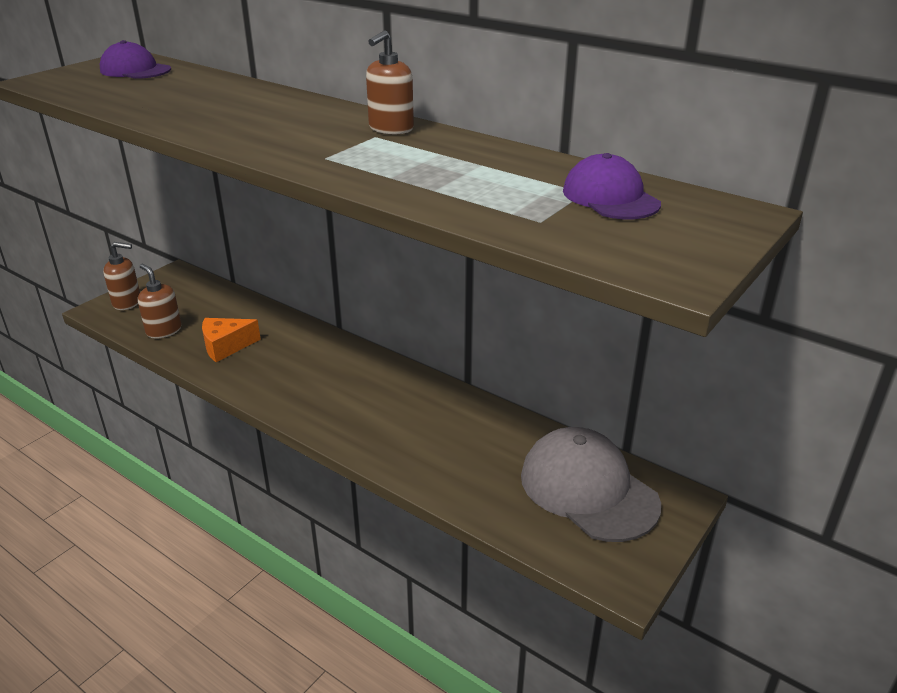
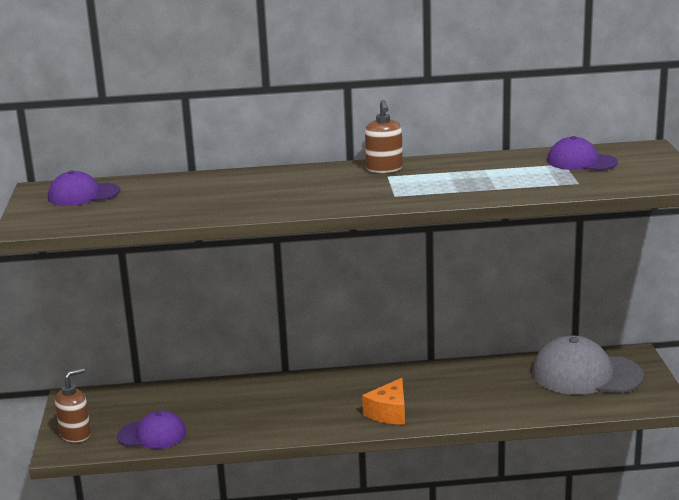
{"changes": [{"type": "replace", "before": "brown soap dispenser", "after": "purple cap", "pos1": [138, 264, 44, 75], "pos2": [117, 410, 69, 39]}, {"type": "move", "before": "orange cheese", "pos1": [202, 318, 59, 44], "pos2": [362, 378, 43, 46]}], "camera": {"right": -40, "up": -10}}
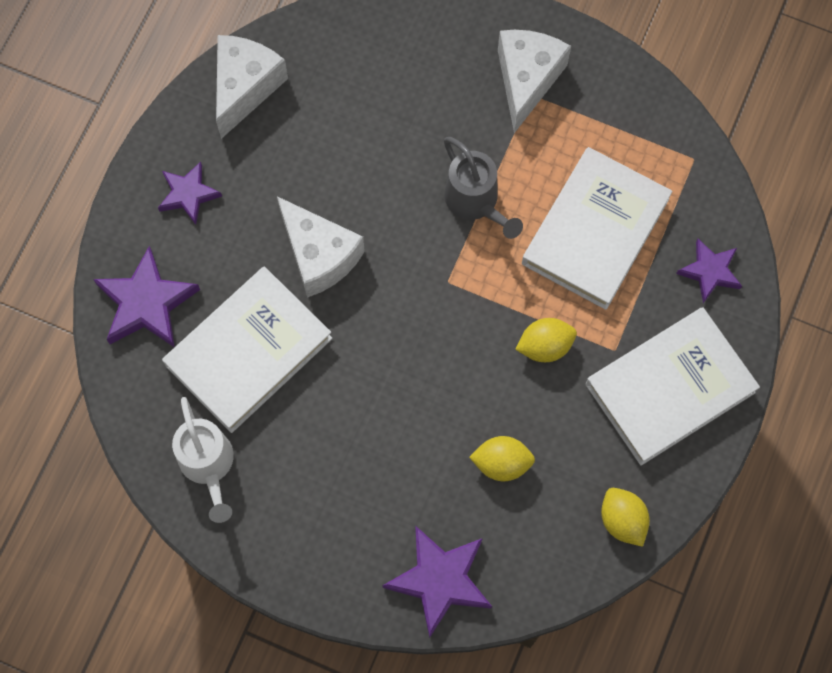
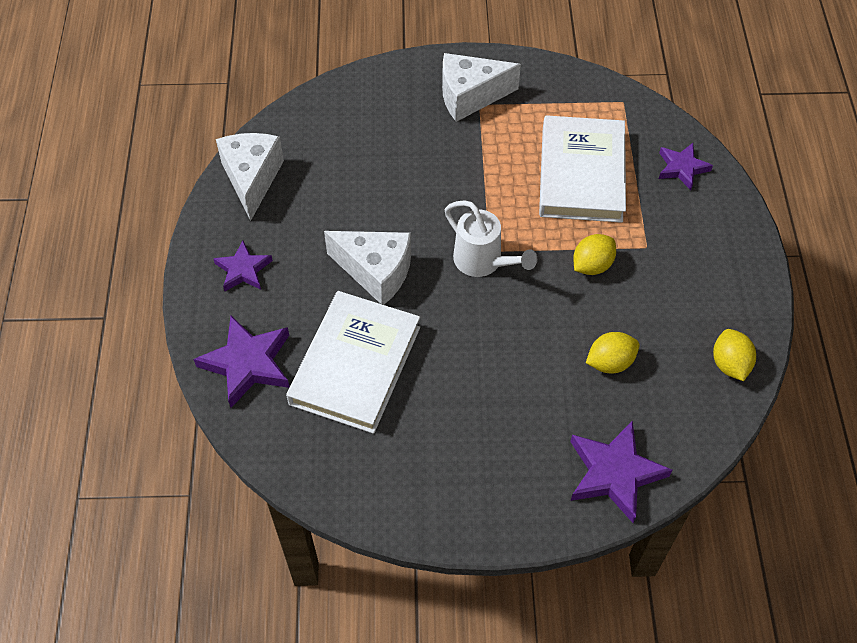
{"changes": [{"type": "rotate", "before": "white cheese", "pos1": [498, 30, 73, 103], "pos2": [442, 53, 79, 69], "turn": -90}, {"type": "delete", "before": "grey watering can", "pos1": [444, 137, 79, 102]}, {"type": "delete", "before": "white book", "pos1": [586, 308, 174, 157]}, {"type": "move", "before": "white watering can", "pos1": [172, 397, 62, 126], "pos2": [445, 201, 92, 76]}, {"type": "rotate", "before": "yellow lemon", "pos1": [601, 488, 49, 59], "pos2": [713, 329, 43, 52], "turn": 45}], "camera": {"right": -25, "up": -15}}
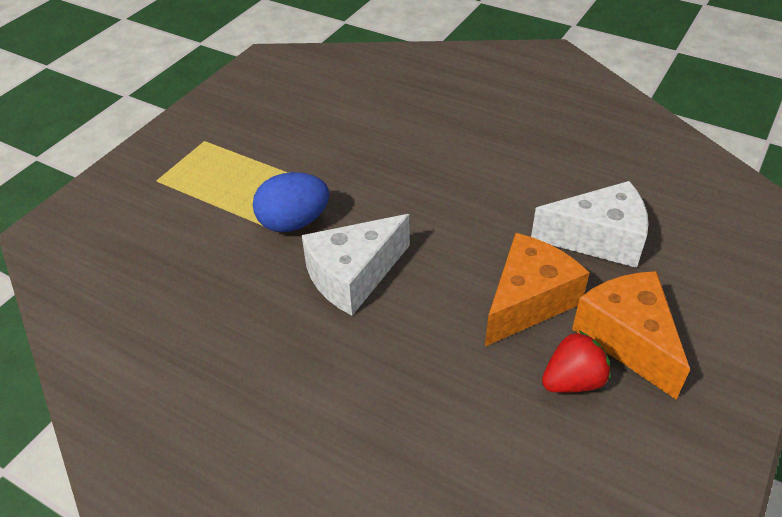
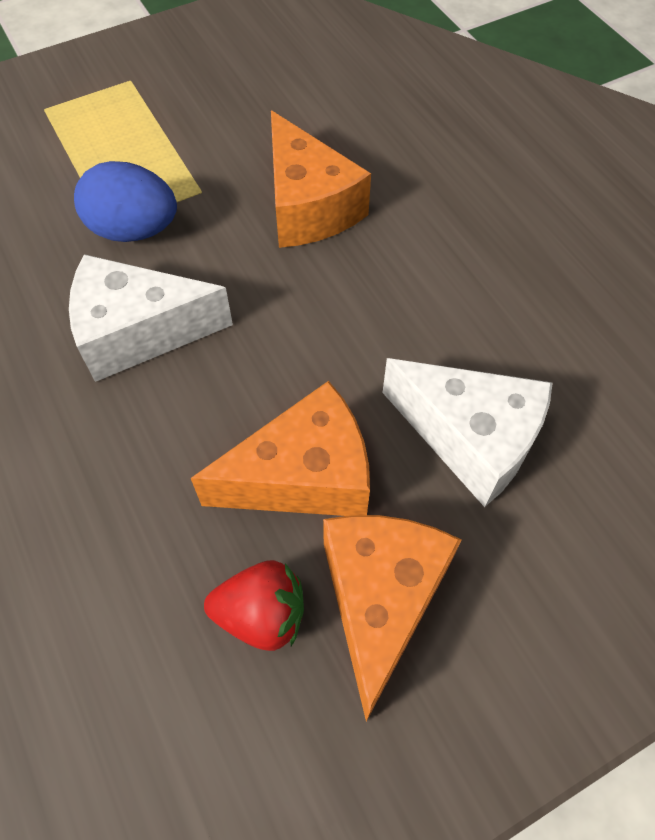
{"changes": [{"type": "insert", "after": "orange cheese", "pos2": [271, 111, 100, 137]}], "camera": {"right": 30, "up": 15}}
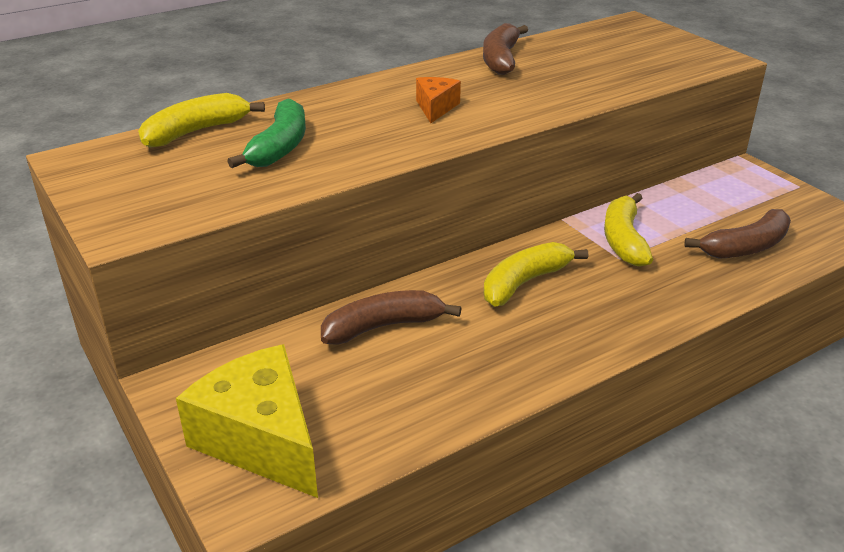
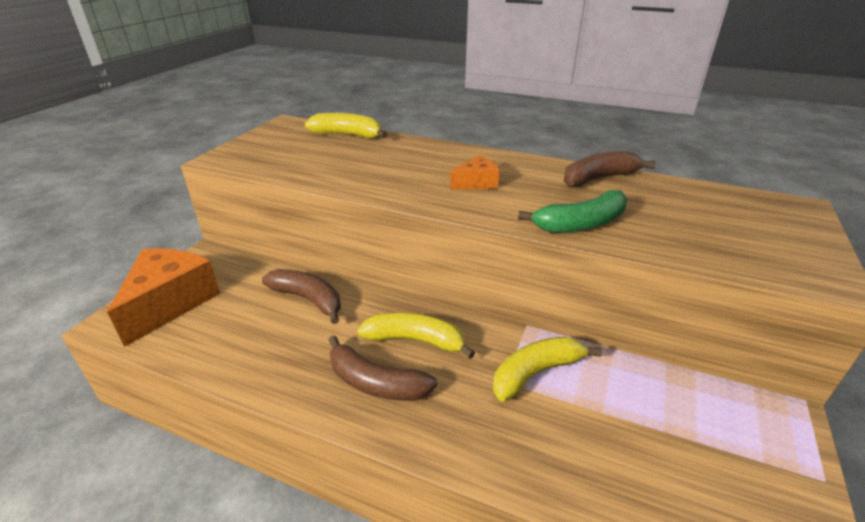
{"changes": [{"type": "move", "before": "green banana", "pos1": [227, 99, 79, 69], "pos2": [518, 190, 109, 43]}, {"type": "move", "before": "brown banana", "pos1": [684, 209, 107, 50], "pos2": [328, 335, 109, 66]}, {"type": "recolor", "before": "yellow cheese", "after": "orange cheese", "pos1": [176, 344, 142, 154], "pos2": [107, 248, 113, 99]}], "camera": {"right": 55, "up": 0}}
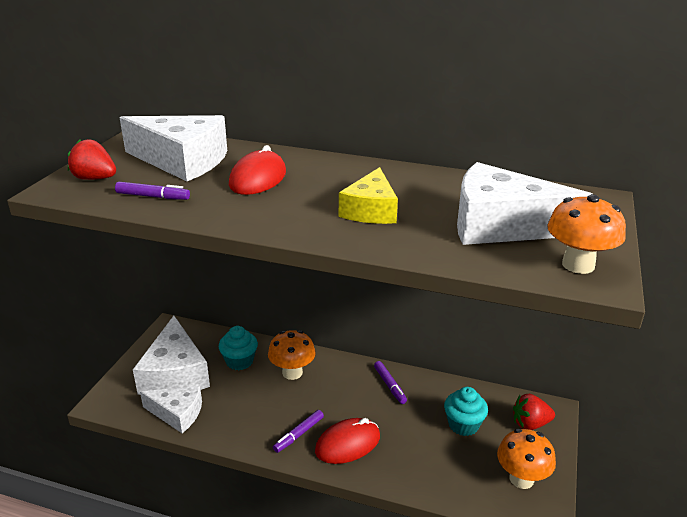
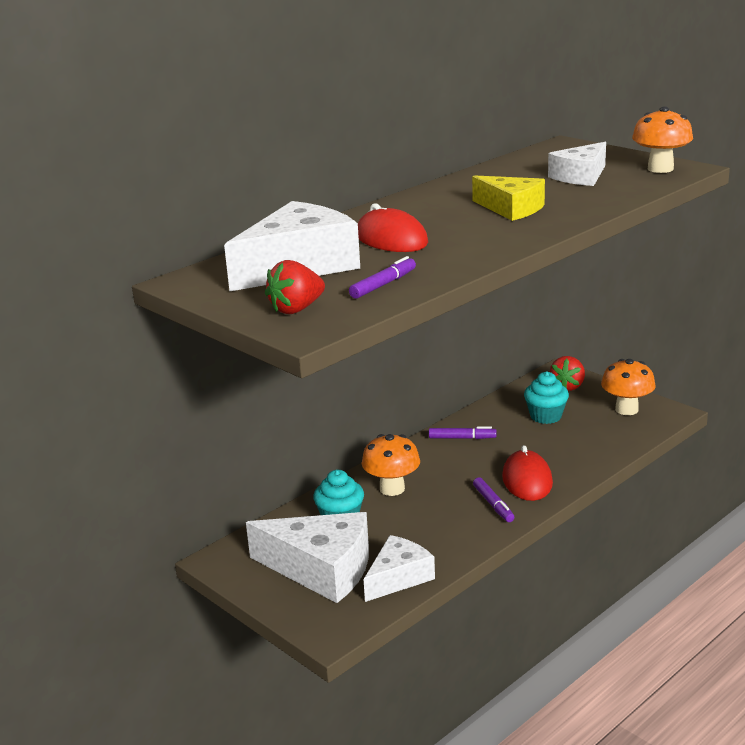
{"changes": [{"type": "resize", "before": "white cheese", "pos1": [457, 162, 135, 83], "pos2": [548, 142, 58, 44], "scale": 0.62}], "camera": {"right": -60, "up": -5}}
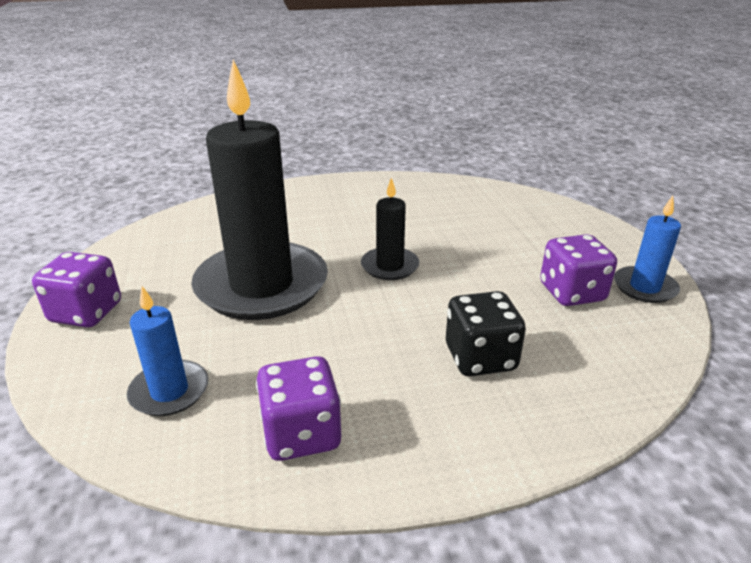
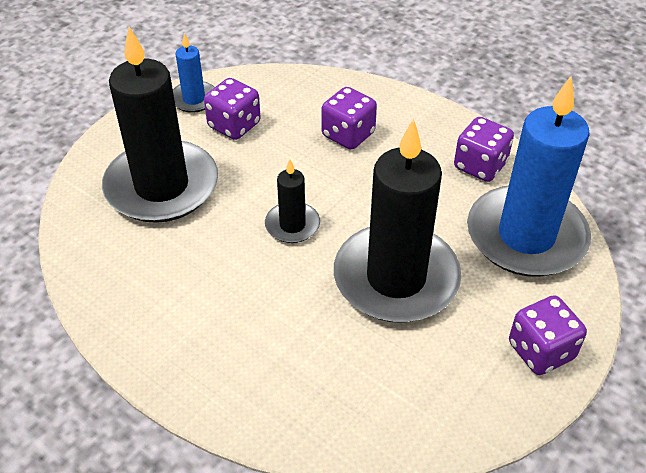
{"changes": [{"type": "resize", "before": "blue candle", "pos1": [127, 286, 81, 130], "pos2": [467, 76, 124, 201], "scale": 2.16}, {"type": "recolor", "before": "black dice", "after": "purple dice", "pos1": [446, 291, 80, 85], "pos2": [322, 87, 55, 63]}, {"type": "insert", "after": "black candle", "pos2": [102, 27, 116, 196]}], "camera": {"right": -130, "up": 15}}
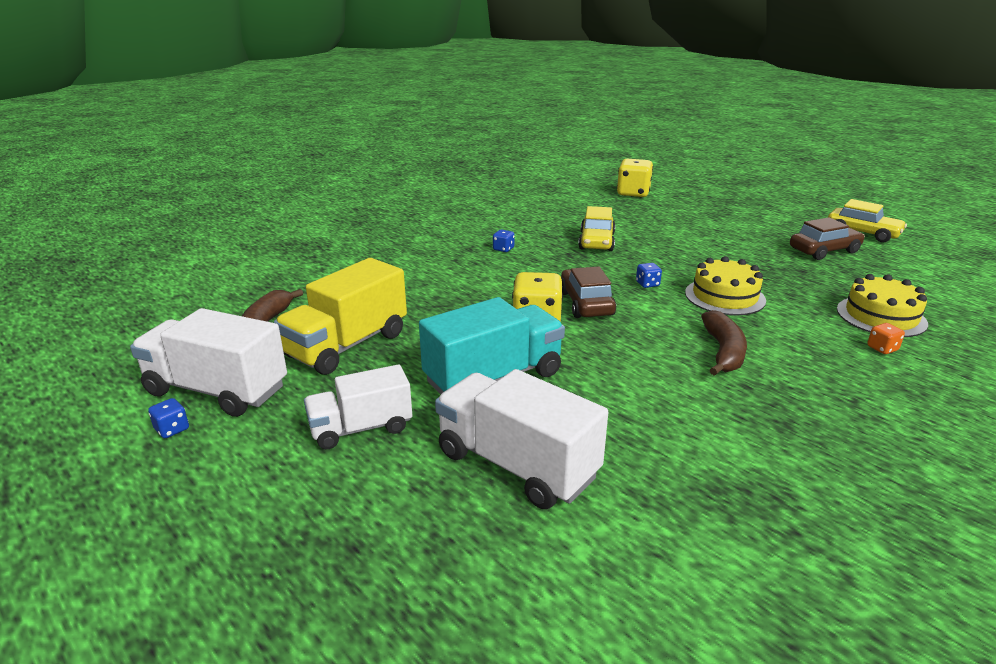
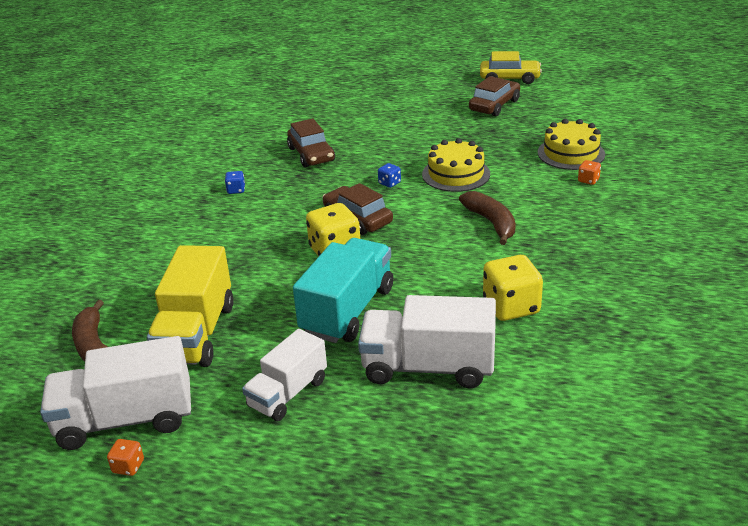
{"changes": [{"type": "move", "before": "yellow dice", "pos1": [617, 159, 36, 38], "pos2": [483, 255, 60, 66]}, {"type": "recolor", "before": "yellow car", "after": "brown car", "pos1": [578, 206, 38, 45], "pos2": [287, 118, 48, 50]}, {"type": "recolor", "before": "blue dice", "after": "orange dice", "pos1": [148, 398, 41, 40], "pos2": [107, 439, 37, 37]}], "camera": {"right": -30, "up": 5}}
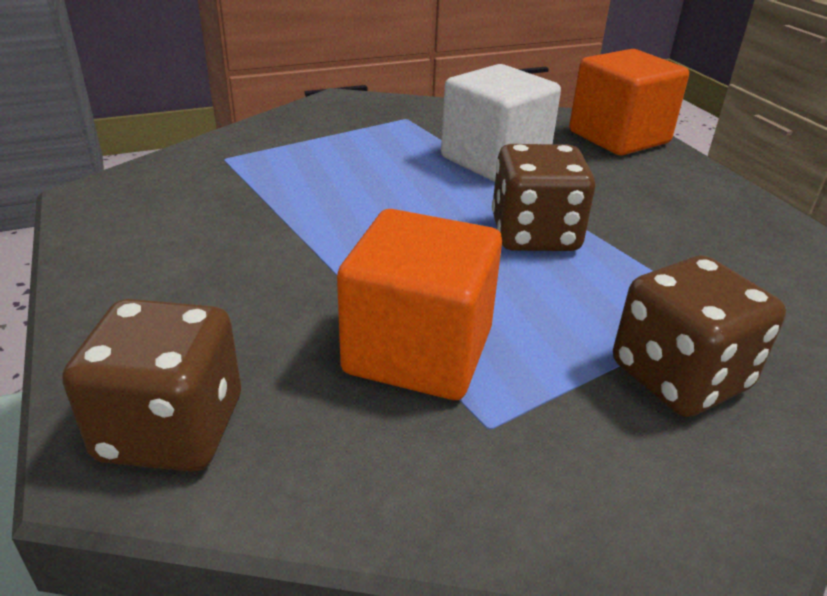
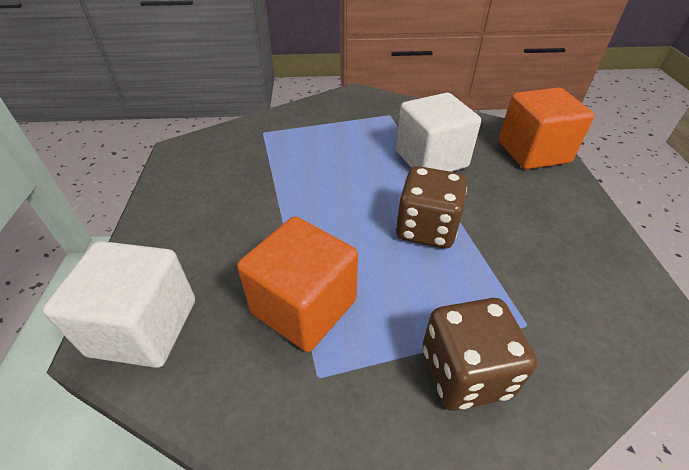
{"changes": [{"type": "replace", "before": "brown dice", "after": "white cube", "pos1": [62, 299, 179, 173], "pos2": [43, 241, 152, 127]}], "camera": {"right": 20, "up": 10}}
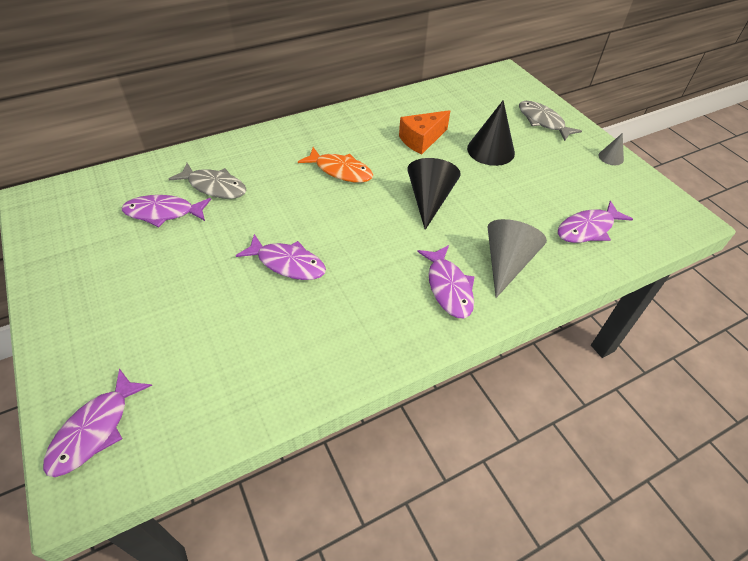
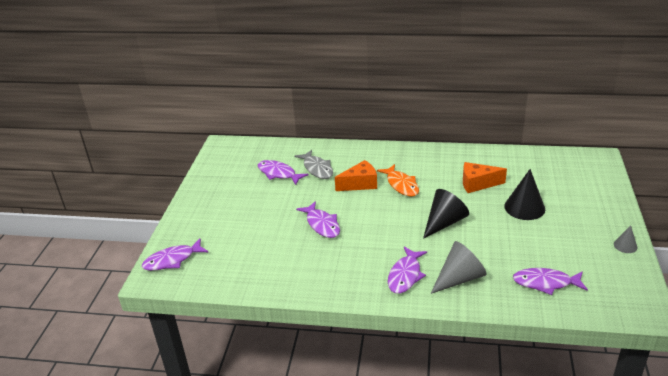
{"changes": [{"type": "delete", "before": "grey fish", "pos1": [519, 101, 63, 40]}, {"type": "insert", "after": "orange cheese", "pos2": [335, 160, 42, 31]}], "camera": {"right": 40, "up": -15}}
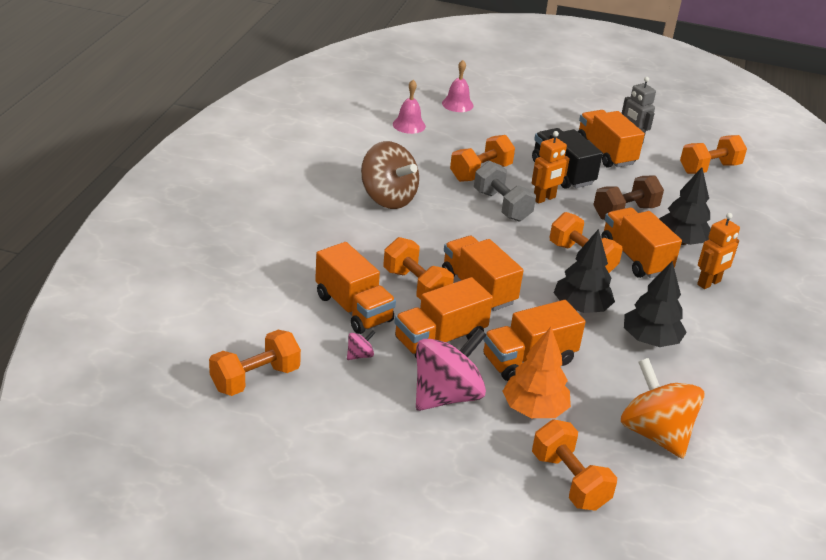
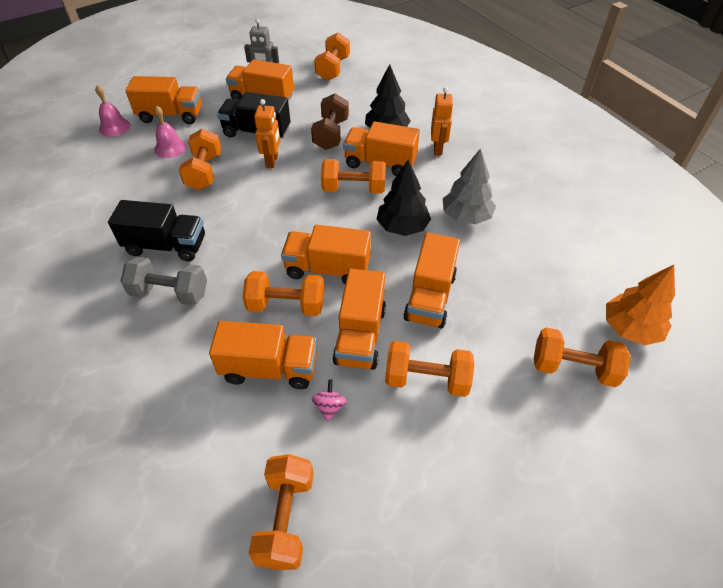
{"changes": [{"type": "move", "before": "pink bell", "pos1": [393, 80, 33, 54], "pos2": [154, 105, 33, 53]}, {"type": "replace", "before": "brown spinning top", "after": "black truck", "pos1": [361, 141, 58, 68], "pos2": [108, 200, 97, 61]}, {"type": "move", "before": "grey dumbbell", "pos1": [474, 161, 62, 61], "pos2": [121, 257, 86, 49]}, {"type": "recolor", "before": "black tree", "after": "grey tree", "pos1": [624, 261, 63, 86], "pos2": [443, 148, 53, 76]}, {"type": "move", "before": "orange tree", "pos1": [503, 327, 68, 91], "pos2": [606, 265, 69, 81]}, {"type": "replace", "before": "pink spinning top", "after": "orange dumbbell", "pos1": [416, 328, 71, 83], "pos2": [385, 341, 89, 56]}, {"type": "delete", "before": "orange spinning top", "pos1": [621, 358, 84, 101]}, {"type": "insert", "after": "orange truck", "pos2": [125, 76, 77, 48]}], "camera": {"right": -45, "up": 15}}
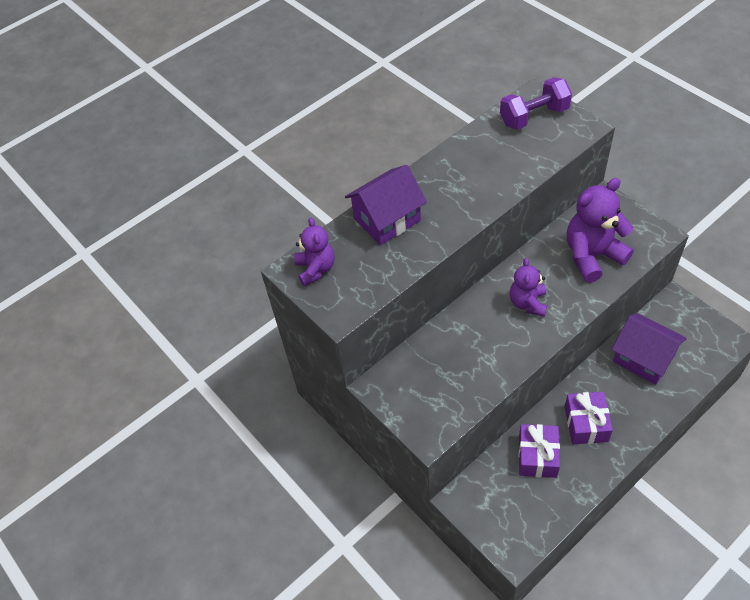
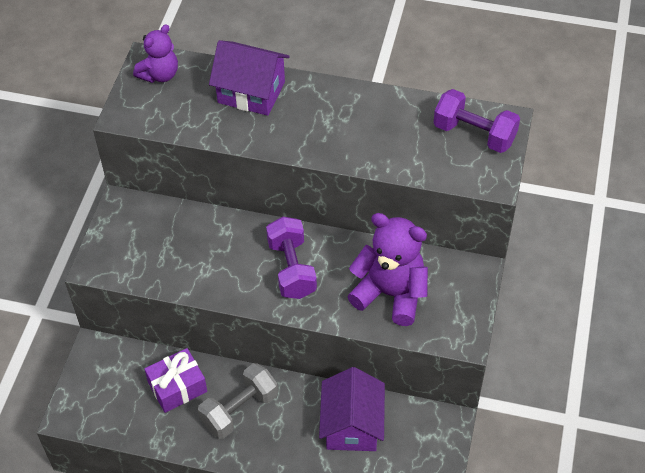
{"changes": [{"type": "replace", "before": "purple teddy bear", "after": "purple dumbbell", "pos1": [510, 258, 37, 59], "pos2": [266, 217, 51, 82]}, {"type": "replace", "before": "purple gift", "after": "grey dumbbell", "pos1": [565, 392, 48, 53], "pos2": [198, 363, 80, 76]}], "camera": {"right": 50, "up": 0}}
